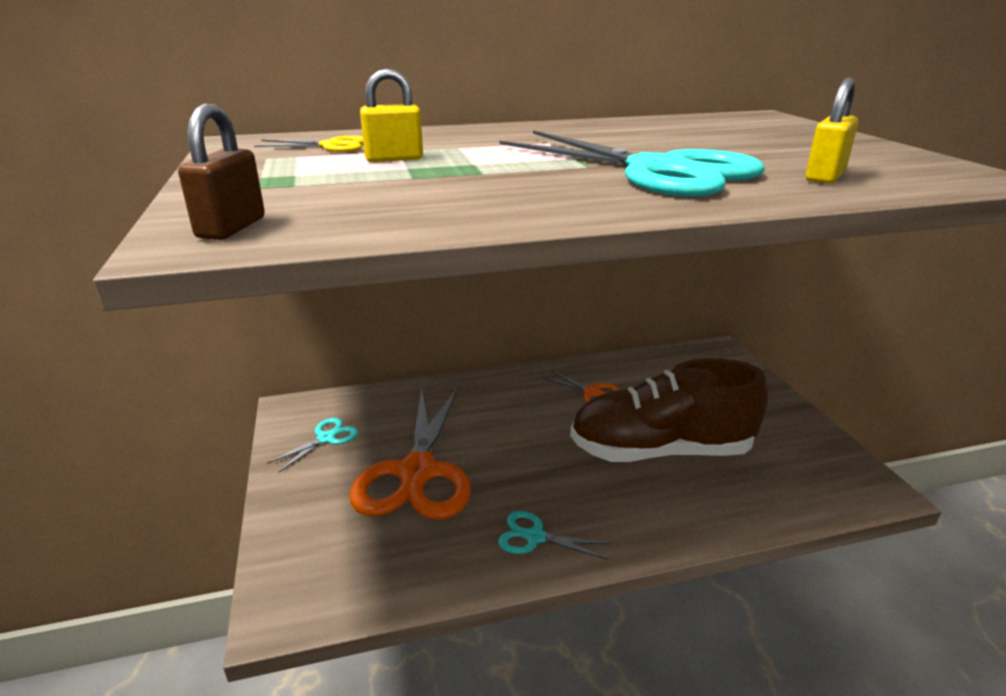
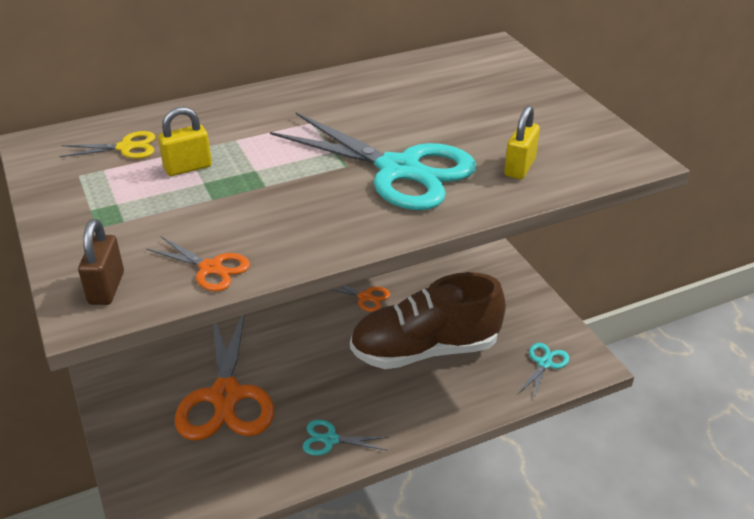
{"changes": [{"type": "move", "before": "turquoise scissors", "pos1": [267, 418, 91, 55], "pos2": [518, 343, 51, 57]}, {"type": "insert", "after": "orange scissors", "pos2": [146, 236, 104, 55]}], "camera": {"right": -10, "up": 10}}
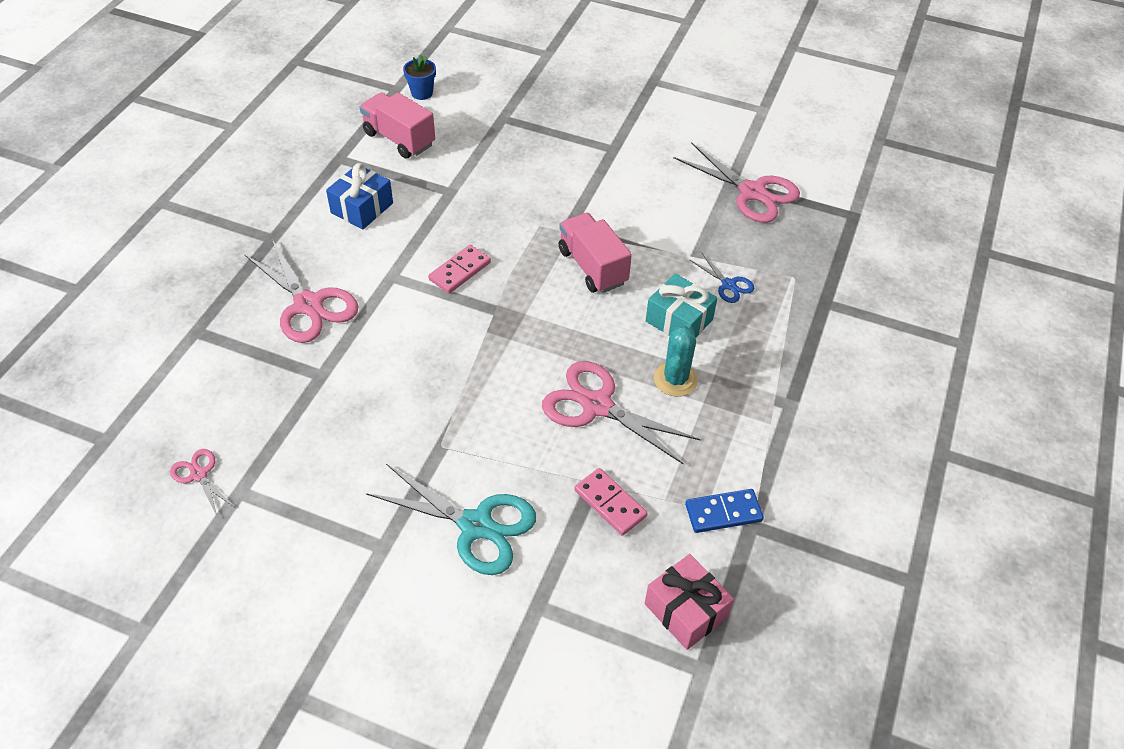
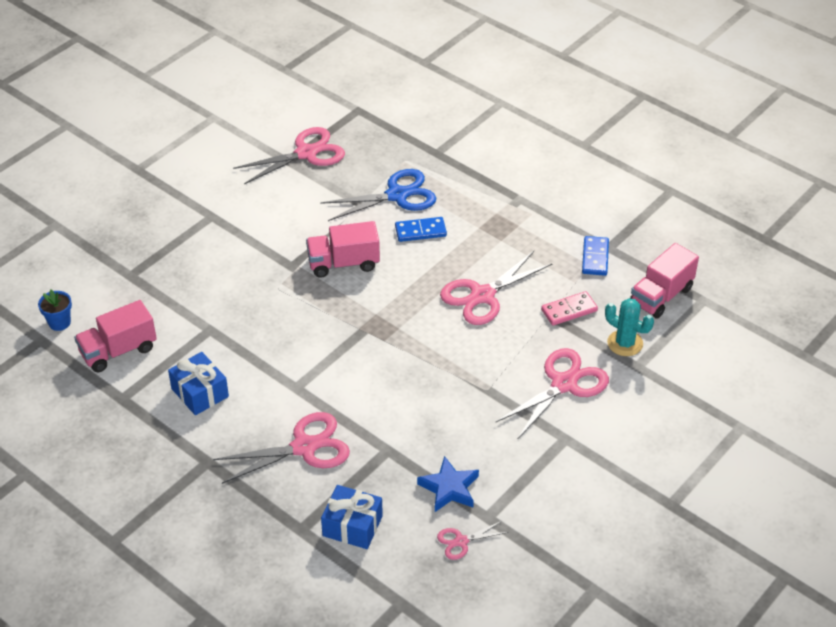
{"changes": [{"type": "delete", "before": "pink domino", "pos1": [428, 245, 63, 49]}, {"type": "resize", "before": "blue scissors", "pos1": [690, 252, 65, 51], "pos2": [320, 169, 116, 52], "scale": 1.98}, {"type": "replace", "before": "turquoise gift", "after": "blue domino", "pos1": [646, 274, 71, 64], "pos2": [395, 217, 52, 25]}, {"type": "move", "before": "turquoise cactus", "pos1": [654, 323, 44, 74], "pos2": [605, 298, 49, 58]}, {"type": "recolor", "before": "turquoise scissors", "after": "pink scissors", "pos1": [366, 464, 170, 111], "pos2": [496, 348, 113, 92]}, {"type": "replace", "before": "pink gift", "after": "pink truck", "pos1": [645, 554, 89, 96], "pos2": [630, 243, 69, 76]}, {"type": "insert", "after": "blue star", "pos2": [417, 456, 62, 56]}, {"type": "insert", "after": "blue gift", "pos2": [321, 485, 62, 64]}], "camera": {"right": -70, "up": -5}}
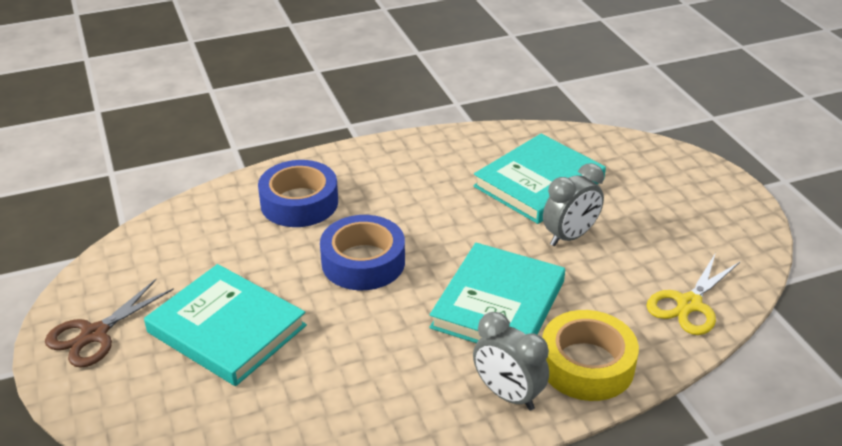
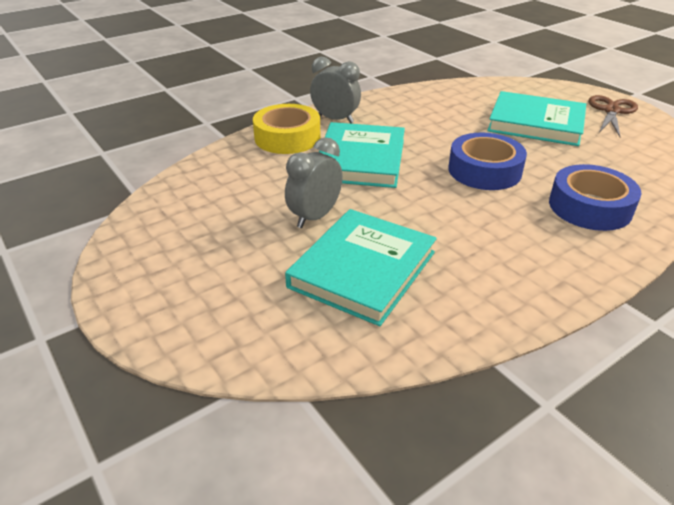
{"changes": [{"type": "delete", "before": "yellow scissors", "pos1": [646, 254, 94, 81]}], "camera": {"right": 165, "up": 0}}
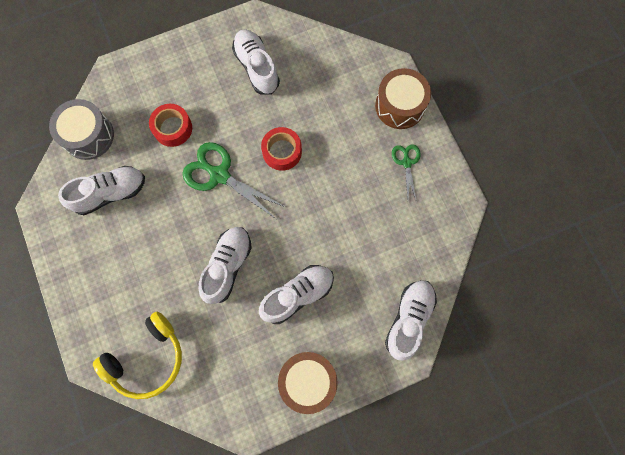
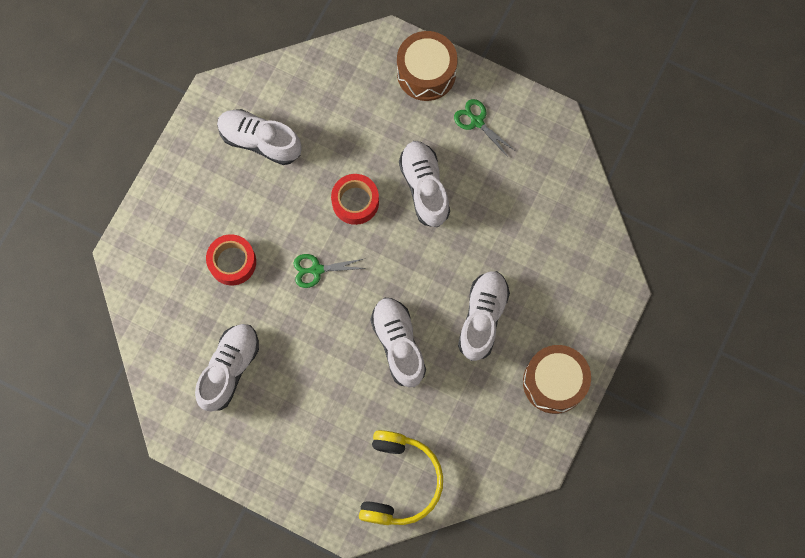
{"changes": [{"type": "delete", "before": "grey drum", "pos1": [49, 99, 65, 61]}, {"type": "resize", "before": "green scissors", "pos1": [182, 142, 103, 77], "pos2": [294, 254, 72, 34], "scale": 0.56}, {"type": "move", "before": "white shoe", "pos1": [385, 280, 52, 81], "pos2": [399, 141, 51, 86]}], "camera": {"right": -40, "up": 0}}
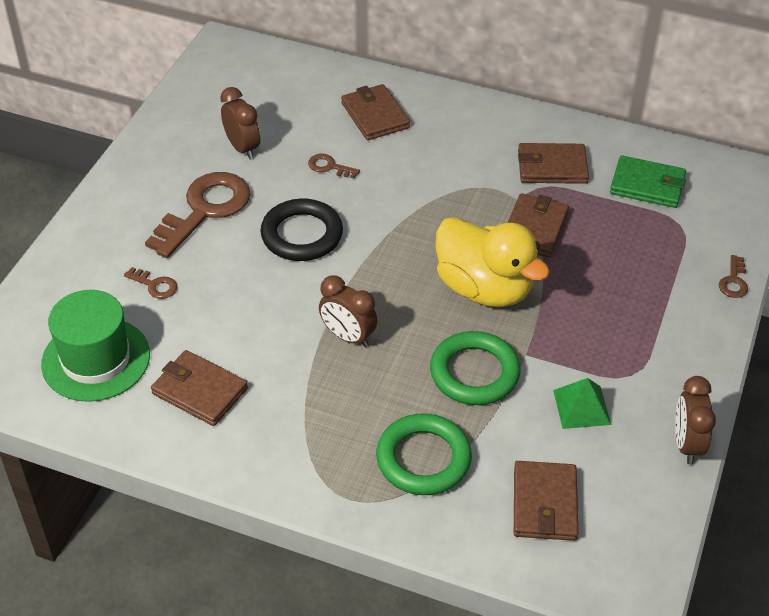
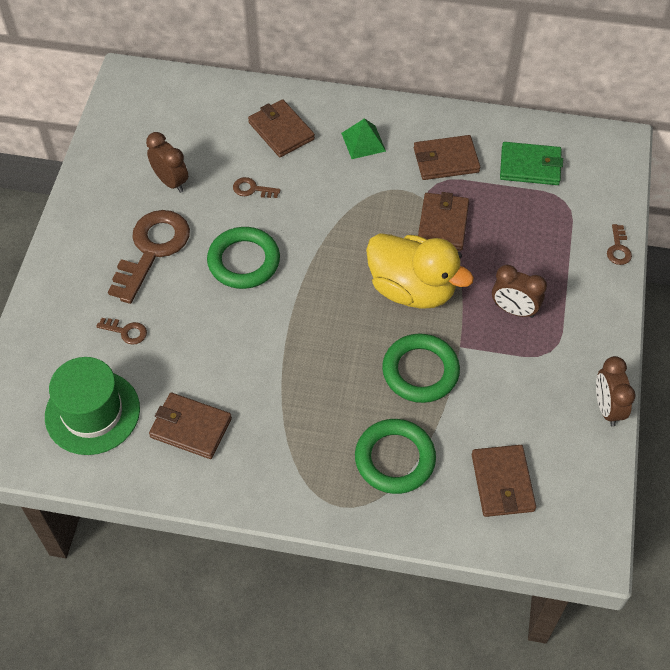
{"changes": [{"type": "recolor", "before": "black ring", "after": "green ring", "pos1": [260, 199, 83, 62], "pos2": [207, 227, 73, 62]}, {"type": "move", "before": "brown clock", "pos1": [319, 275, 58, 72], "pos2": [492, 265, 55, 53]}, {"type": "move", "before": "green pyramid", "pos1": [553, 378, 58, 51], "pos2": [341, 118, 45, 41]}], "camera": {"right": -10, "up": 10}}
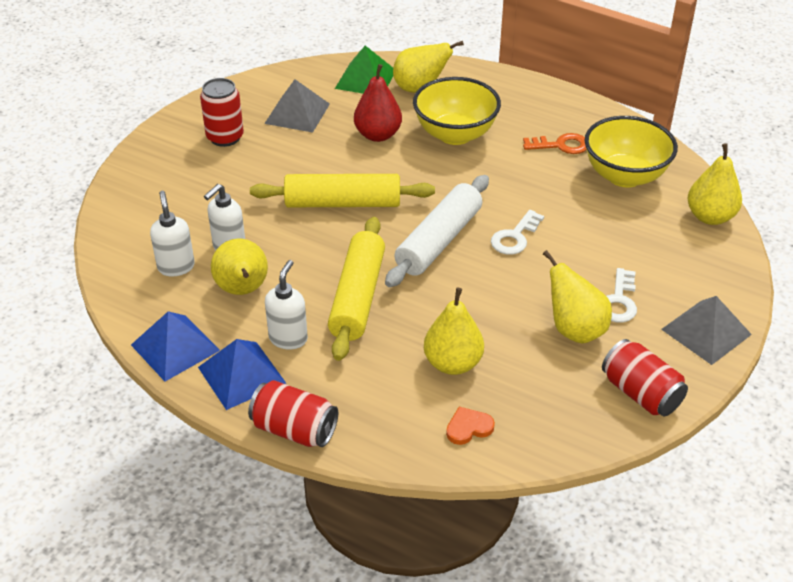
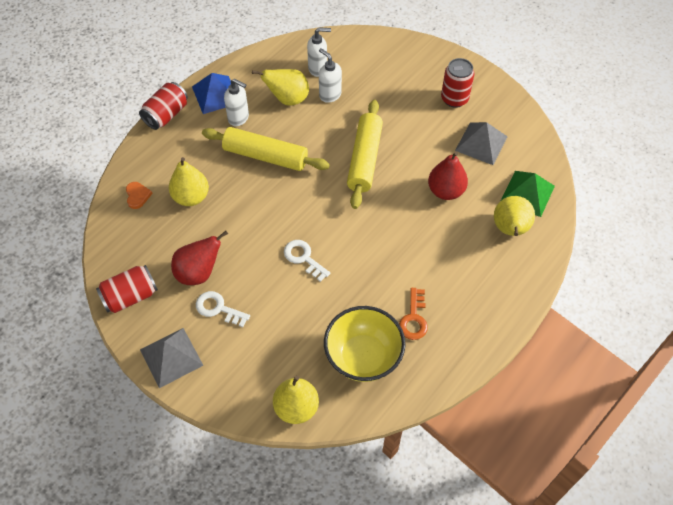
{"changes": [{"type": "delete", "before": "yellow bowl", "pos1": [413, 77, 88, 68]}, {"type": "delete", "before": "white rolling pin", "pos1": [385, 175, 104, 112]}, {"type": "recolor", "before": "yellow pear", "after": "red pear", "pos1": [543, 250, 69, 94], "pos2": [171, 231, 57, 54]}, {"type": "delete", "before": "blue pyramid", "pos1": [131, 311, 89, 70]}], "camera": {"right": 100, "up": 15}}
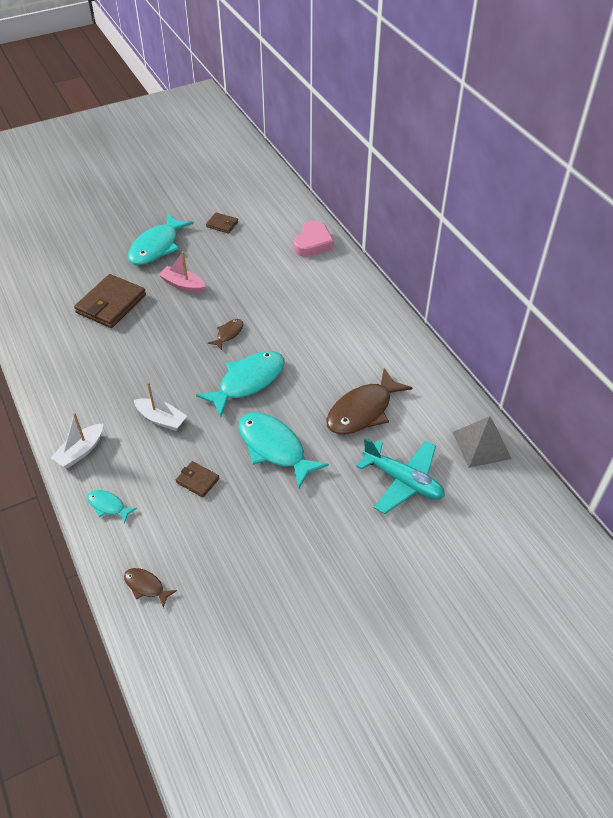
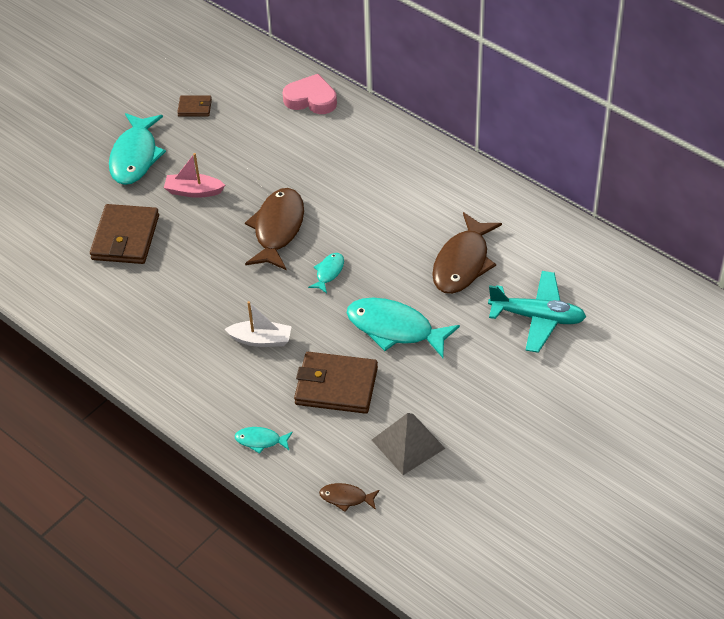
{"changes": [{"type": "rotate", "before": "pink heart", "pos1": [294, 221, 40, 36], "pos2": [283, 74, 54, 40], "turn": -75}, {"type": "resize", "before": "brown fish", "pos1": [208, 319, 35, 31], "pos2": [245, 188, 59, 82], "scale": 2.08}, {"type": "resize", "before": "turquoise fish", "pos1": [196, 351, 88, 66], "pos2": [308, 253, 36, 40], "scale": 0.48}, {"type": "delete", "before": "white boat", "pos1": [51, 413, 52, 55]}, {"type": "move", "before": "grey pyramid", "pos1": [452, 416, 60, 52], "pos2": [372, 413, 73, 62]}, {"type": "resize", "before": "brown wallet", "pos1": [176, 461, 43, 36], "pos2": [294, 352, 84, 62], "scale": 1.98}], "camera": {"right": -20, "up": 0}}
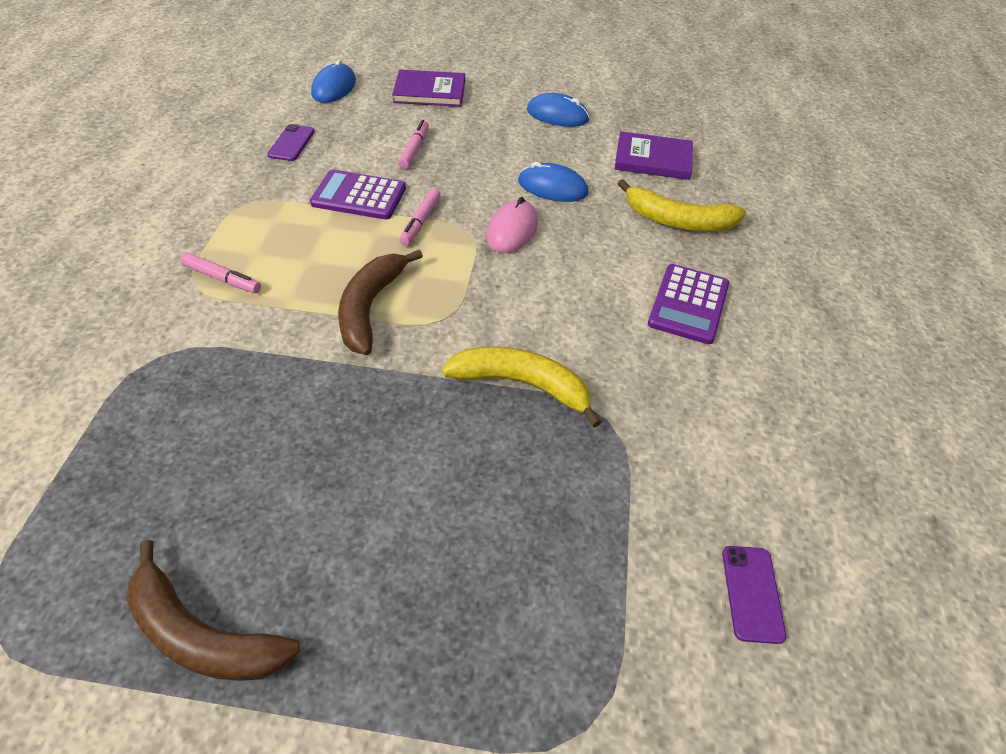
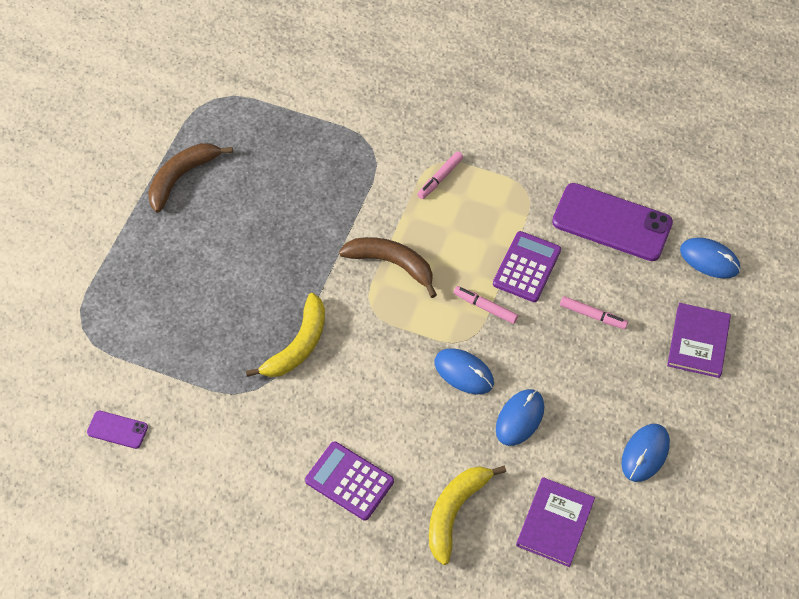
{"changes": [{"type": "resize", "before": "purple phone", "pos1": [267, 124, 48, 37], "pos2": [552, 183, 121, 78], "scale": 2.17}, {"type": "recolor", "before": "pink mouse", "after": "blue mouse", "pos1": [486, 197, 52, 56], "pos2": [435, 348, 59, 46]}], "camera": {"right": 105, "up": 10}}
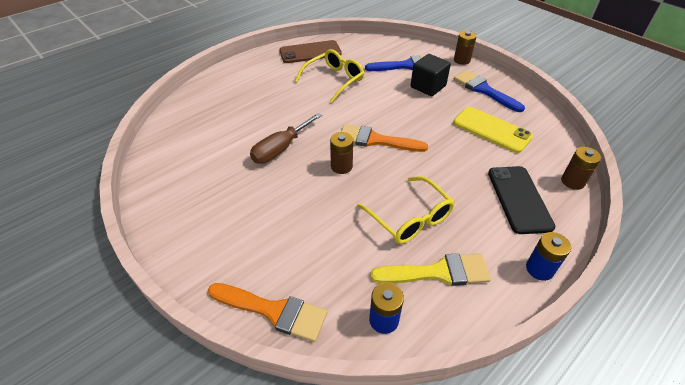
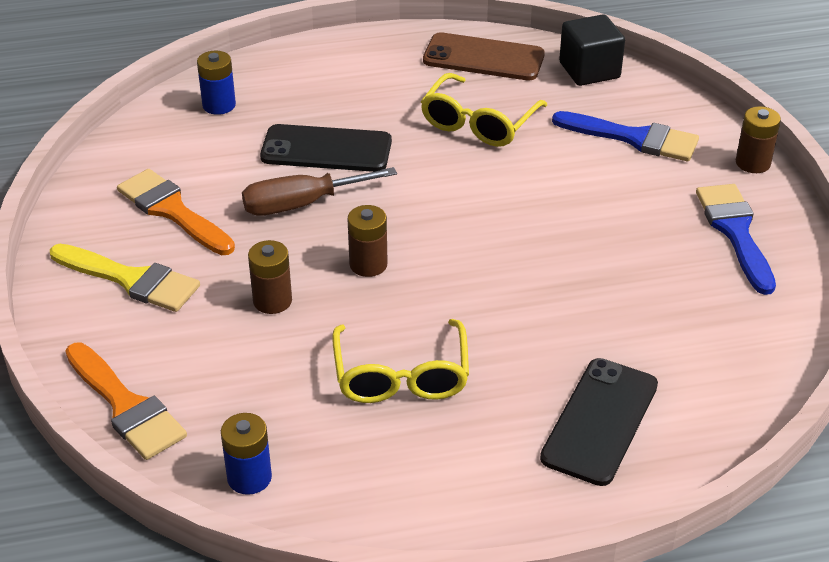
{"changes": [{"type": "rotate", "before": "yellow glasses", "pos1": [295, 49, 69, 53], "pos2": [421, 73, 126, 74], "turn": 135}, {"type": "move", "before": "black cube", "pos1": [411, 54, 40, 42], "pos2": [559, 14, 66, 72]}, {"type": "delete", "before": "yellow phone", "pos1": [453, 107, 80, 46]}, {"type": "move", "before": "orange brush", "pos1": [341, 124, 87, 28], "pos2": [117, 169, 118, 86]}, {"type": "move", "before": "brown battery", "pos1": [561, 147, 40, 43], "pos2": [248, 240, 44, 74]}, {"type": "move", "before": "blue battery", "pos1": [526, 232, 45, 49], "pos2": [197, 51, 39, 64]}, {"type": "move", "before": "yellow brush", "pos1": [370, 253, 121, 33], "pos2": [50, 244, 150, 68]}, {"type": "insert", "after": "black phone", "pos2": [260, 124, 132, 48]}], "camera": {"right": 30, "up": -5}}
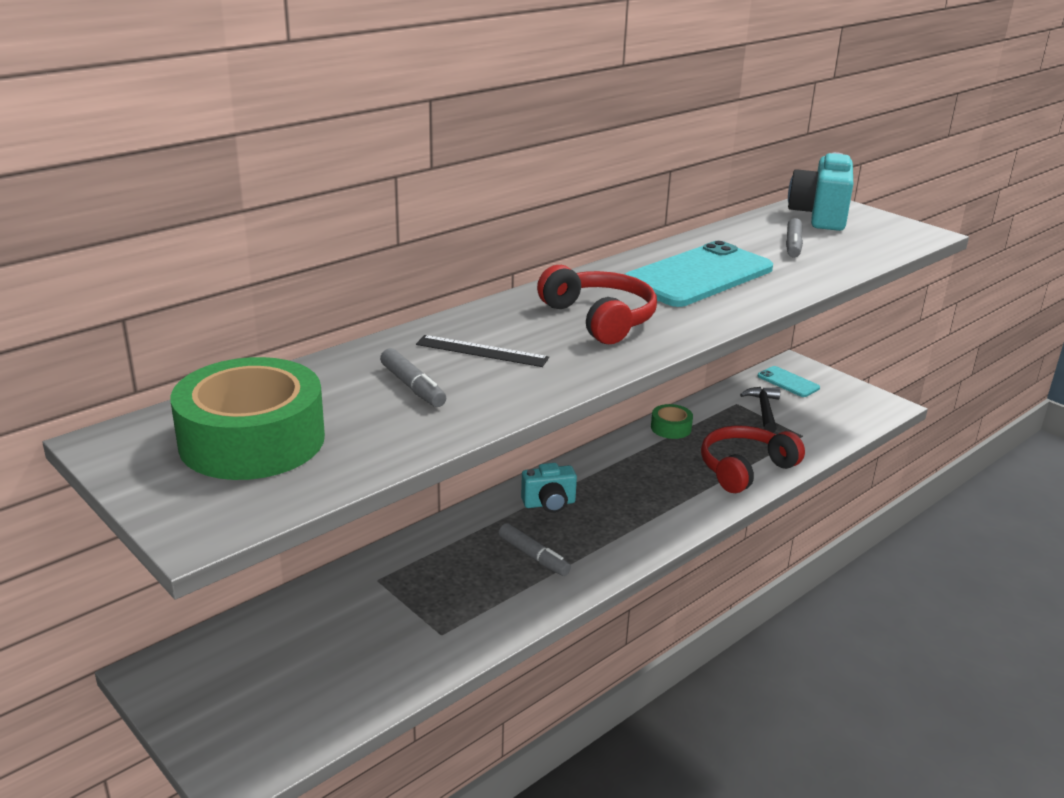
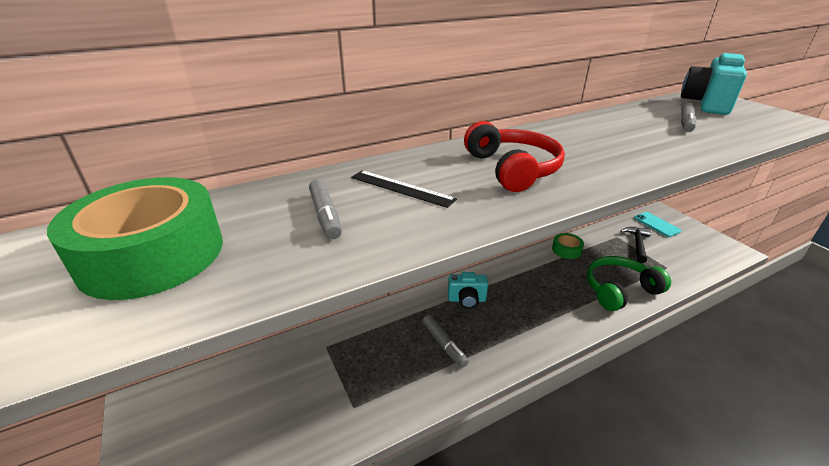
{"changes": [{"type": "delete", "before": "turquoise phone", "pos1": [625, 241, 148, 66]}, {"type": "recolor", "before": "red headphones", "after": "green headphones", "pos1": [701, 425, 104, 68], "pos2": [587, 256, 84, 55]}], "camera": {"right": 15, "up": 5}}
